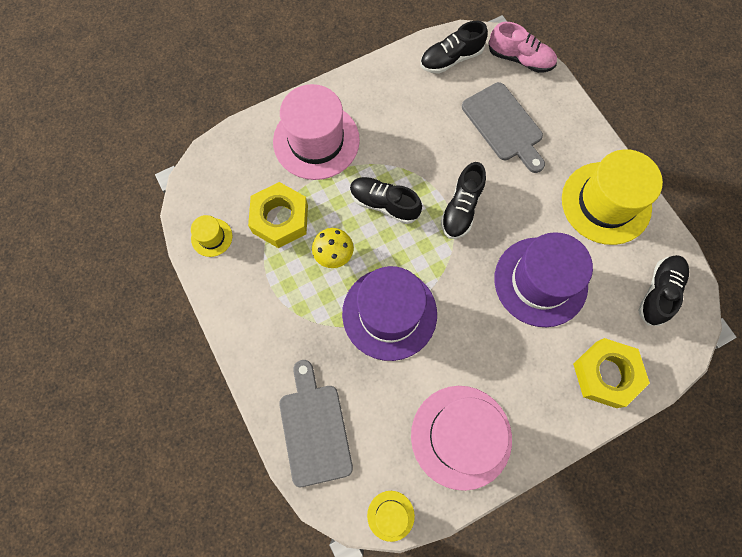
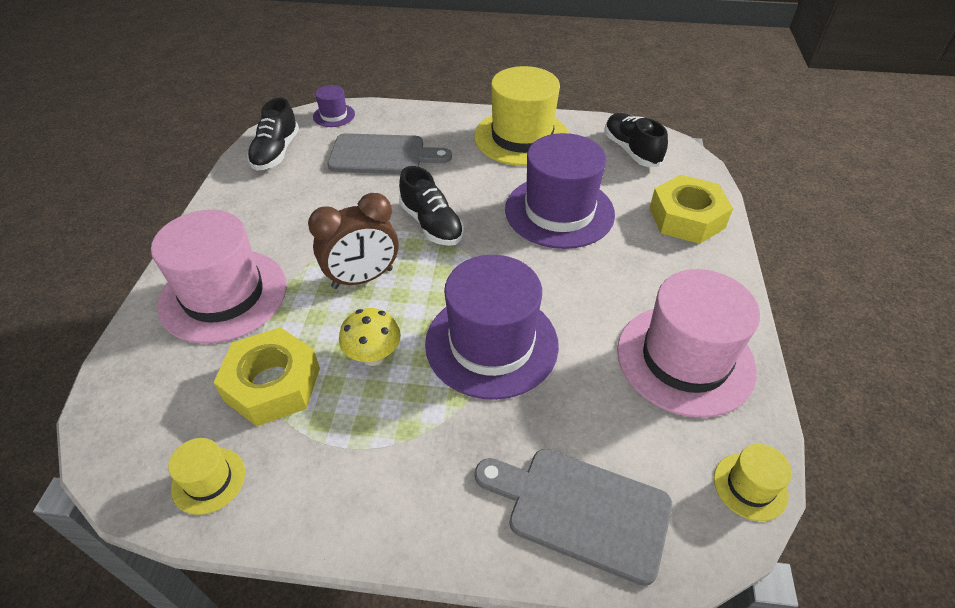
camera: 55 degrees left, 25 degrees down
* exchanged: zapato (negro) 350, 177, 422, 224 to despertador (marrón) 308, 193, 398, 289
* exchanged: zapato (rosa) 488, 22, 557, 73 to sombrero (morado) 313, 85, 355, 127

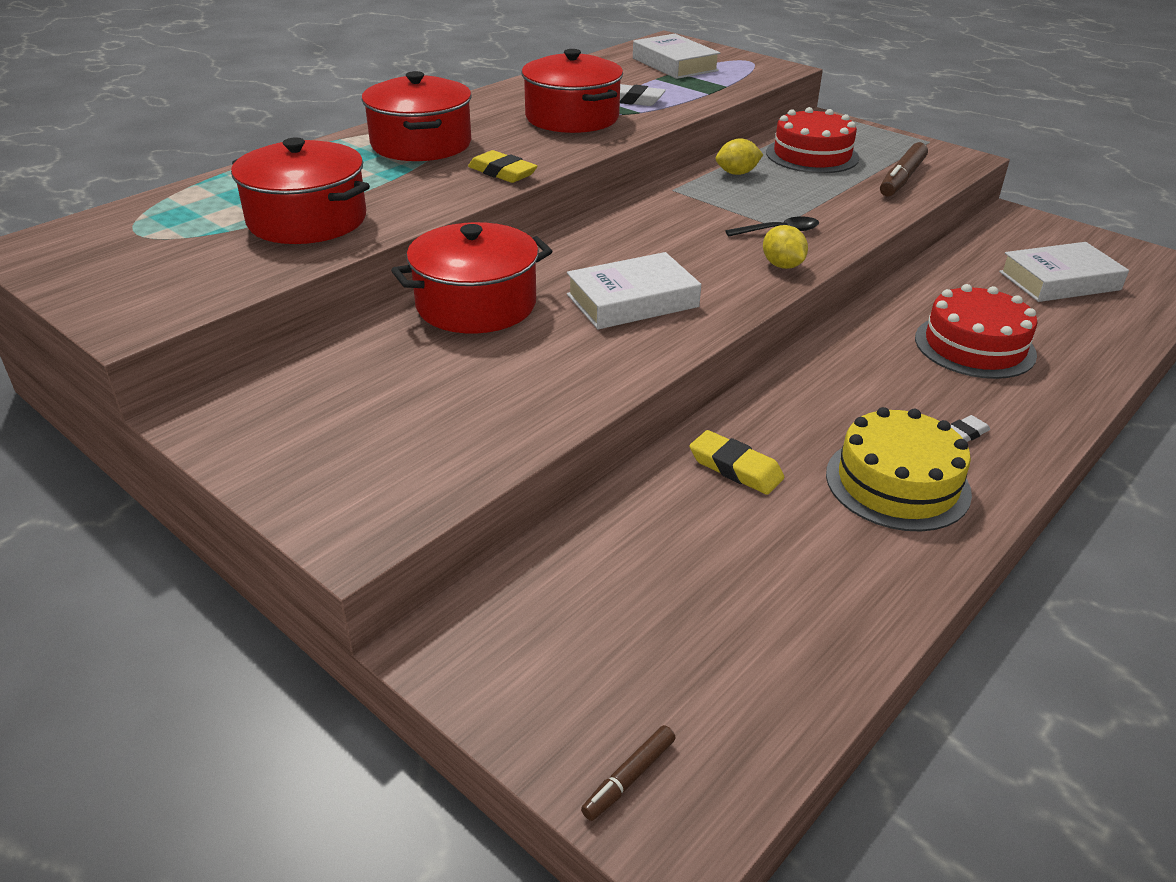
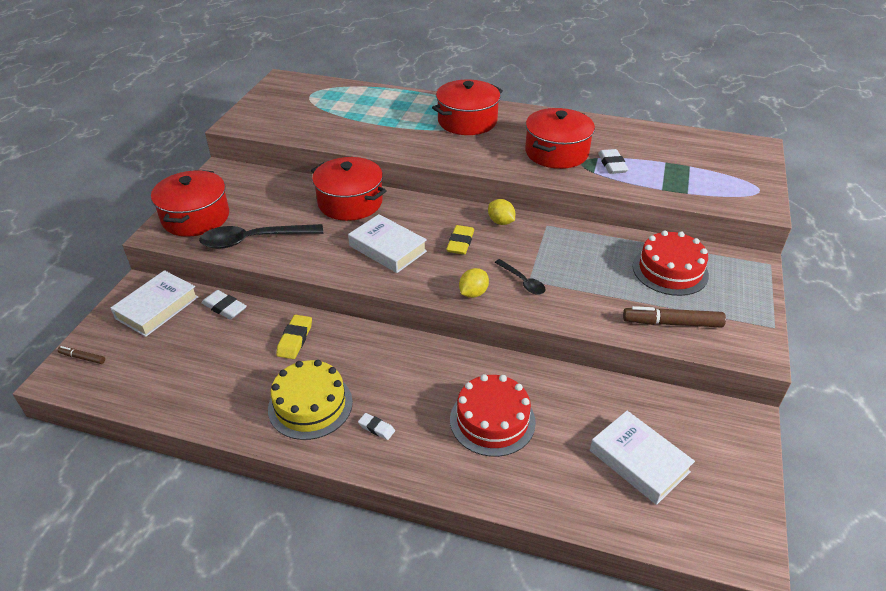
camera: 65 degrees right, 5 degrees up
* appeared: cuchara (negro) 199, 224, 323, 249
* appeared: goma de borrar (blanco) 201, 290, 247, 319
* relocated: olla (rojo) 231, 138, 370, 244 to 151, 170, 229, 237
* relocated: goma de borrar (amarillo) 468, 150, 538, 183 to 446, 225, 474, 255
* relocated: libro (blanco) 633, 34, 720, 79 to 111, 270, 198, 337
* relocated: limón (amarillo) 716, 138, 763, 175 to 488, 199, 515, 225

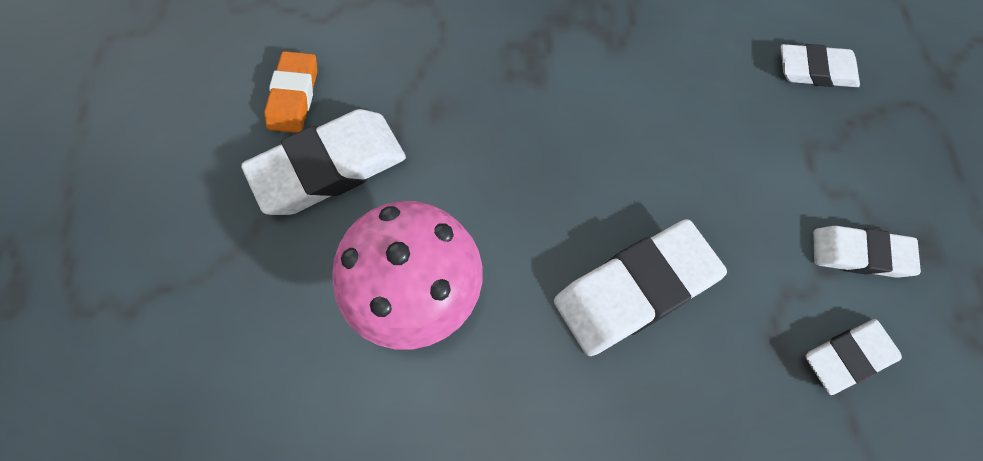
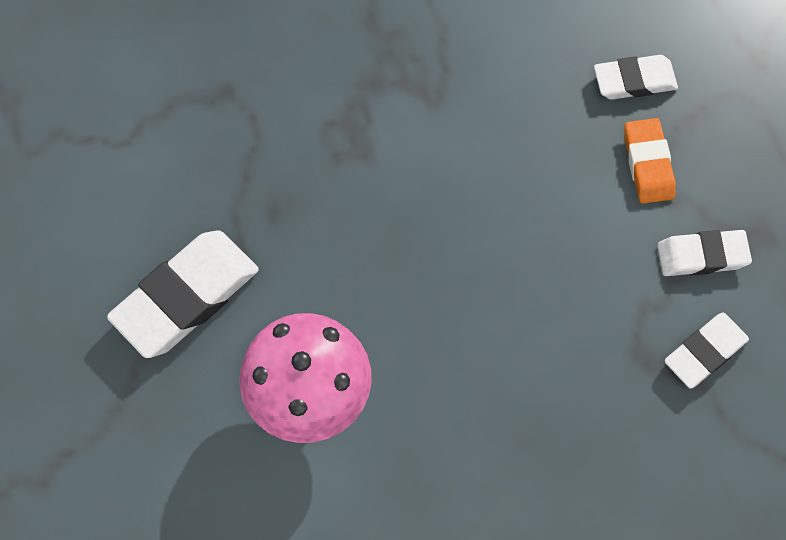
camera: 15 degrees left, 0 degrees up
* missing: goma de borrar (blanco) 554, 219, 727, 356
* relocated: goma de borrar (naranja) 264, 51, 317, 133 to 624, 118, 676, 204

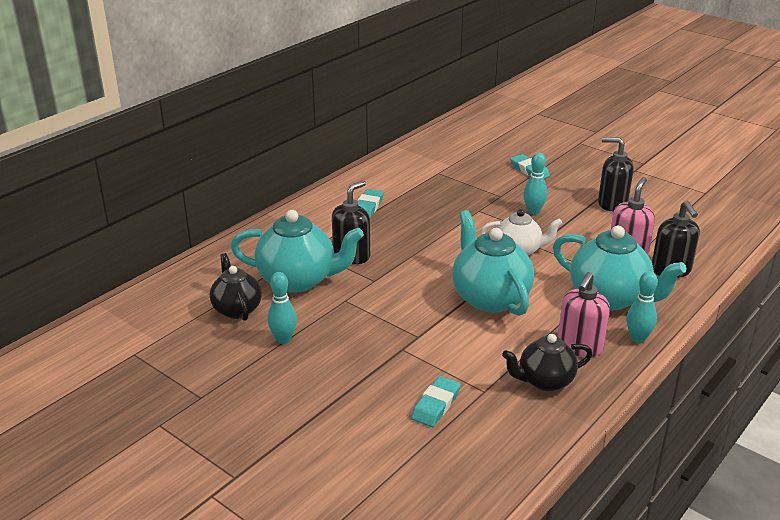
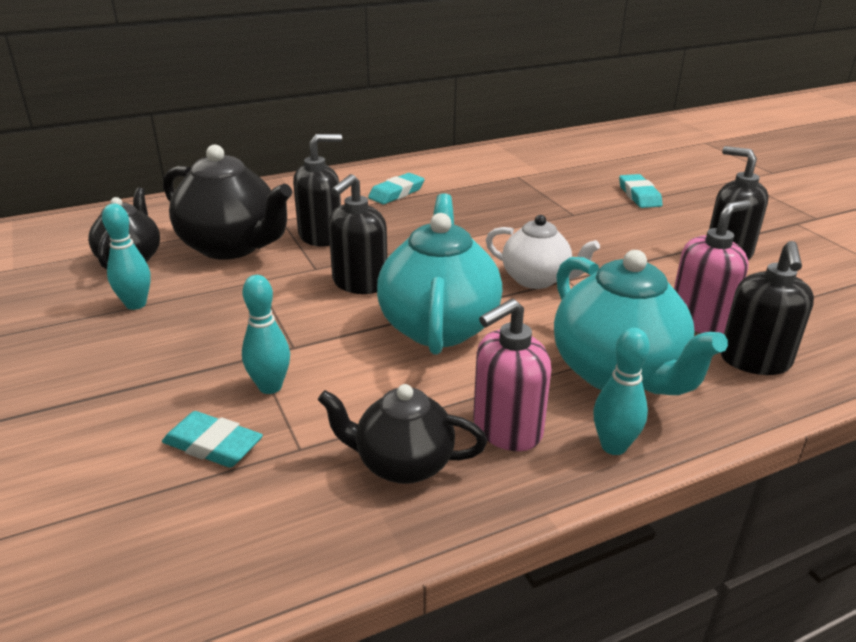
camera: 25 degrees right, 0 degrees up
* appeared: dispensador de jabón (negro) 328, 174, 387, 294
* relocated: bolo (turquesa) 523, 153, 547, 215 to 242, 275, 290, 394
* colour: tetera (turquesa) 231, 210, 364, 293 to tetera (negro) 163, 144, 292, 260
* spun: goma de borrar (turquesa) 411, 376, 461, 427 = 162, 411, 263, 468 60 degrees clockwise

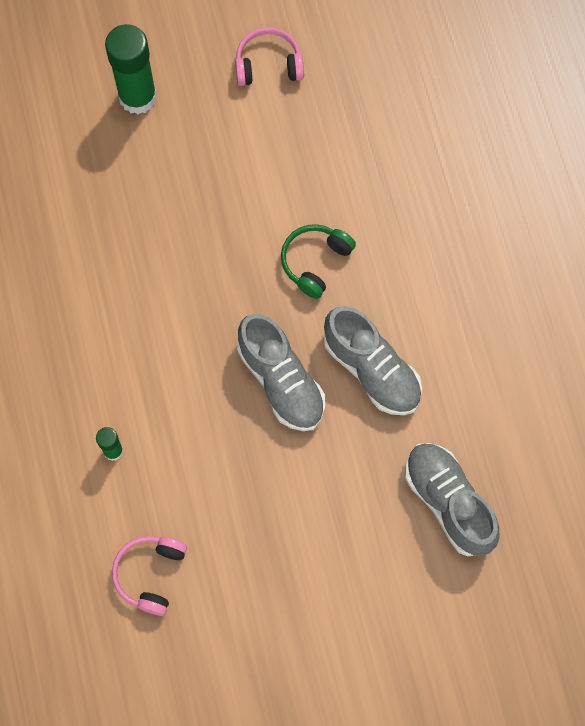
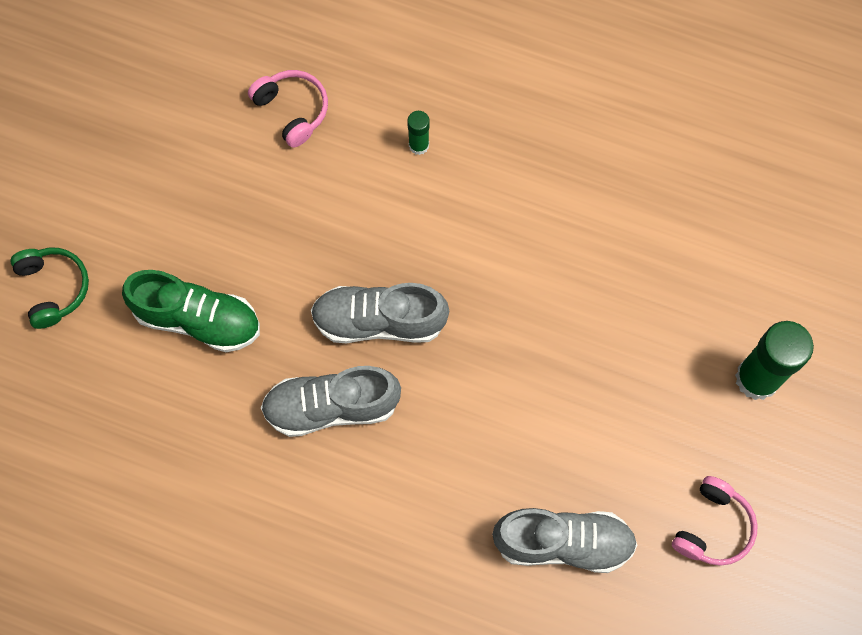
camera: 125 degrees right, 0 degrees up
* appeared: zapato (verde) 122, 270, 260, 352
* relocated: auriculares (verde) 281, 224, 356, 299 to 10, 248, 89, 329
* relocated: zapato (gris) 405, 443, 500, 556 to 492, 508, 638, 573

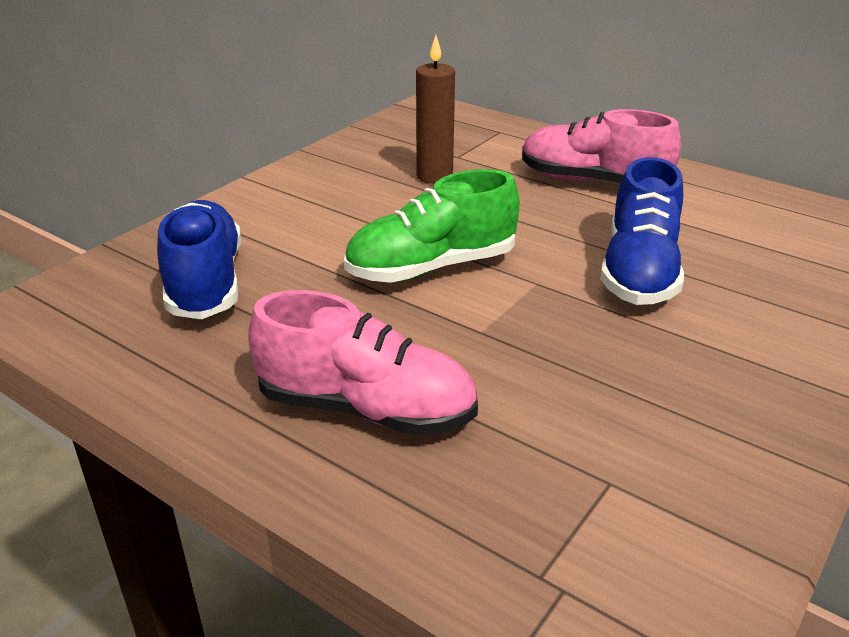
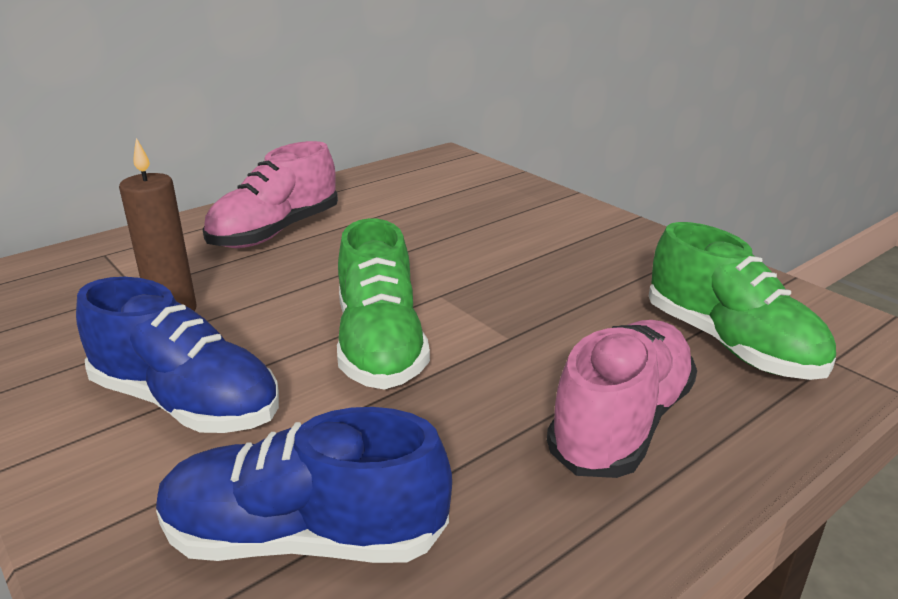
camera: 75 degrees left, 5 degrees down
* appeared: zapato (verde) 649, 222, 836, 380
* relocated: zapato (azul) 600, 157, 684, 305 to 76, 277, 279, 433

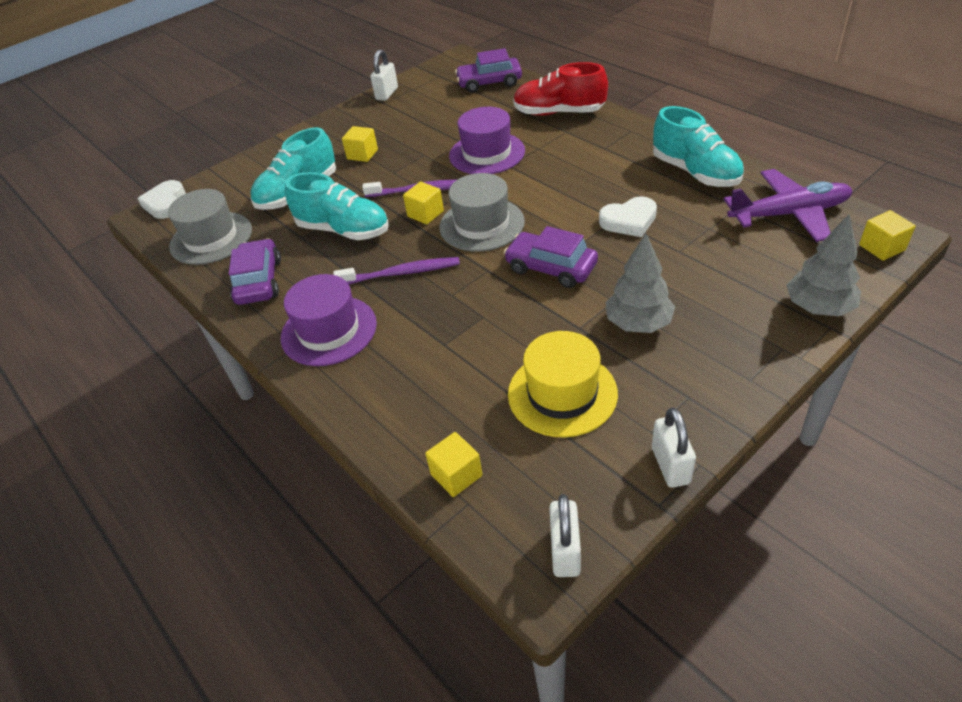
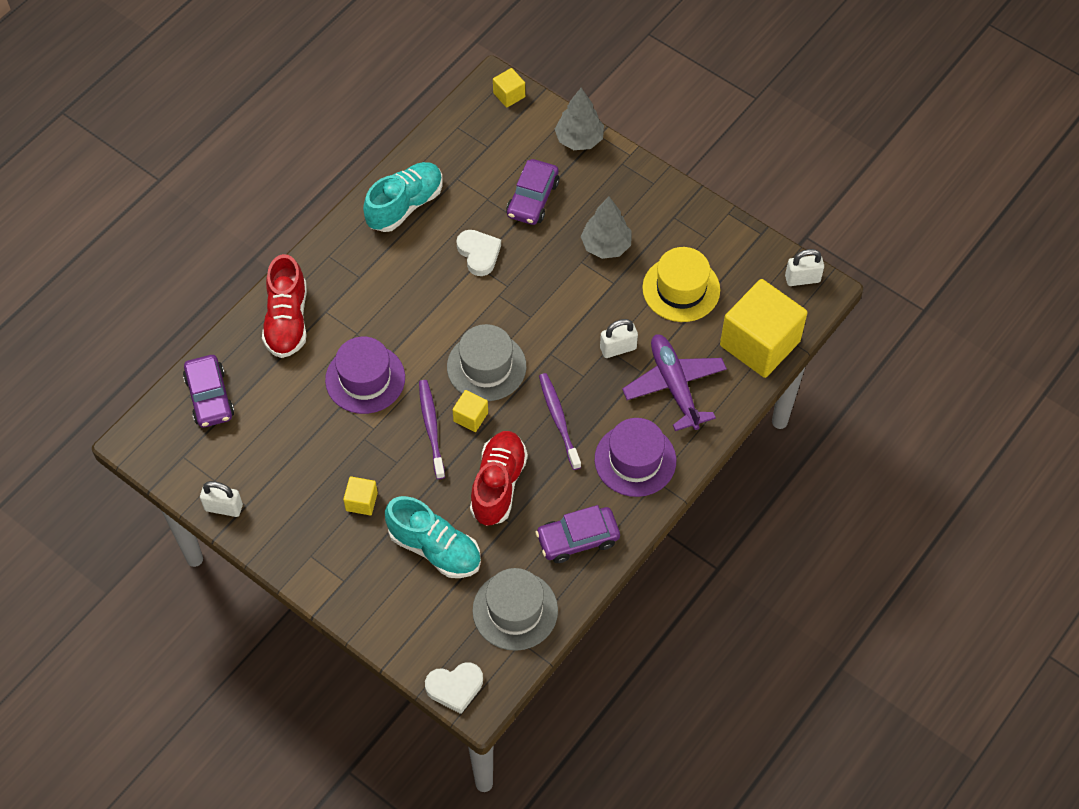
camera: 105 degrees left, 15 degrees up
* relocated: coche (morado) 504, 226, 598, 288 to 506, 159, 559, 225
* relocated: candado (blanco) 652, 407, 696, 488 to 600, 319, 638, 358
* relocated: avión (morado) 724, 169, 853, 242 to 622, 334, 727, 431
* colour: zapato (turquesa) 285, 172, 389, 240 to zapato (rojo) 470, 431, 528, 526
* size: cubo (amarillo) 425, 432, 482, 497 = 720, 279, 808, 378 x2.30

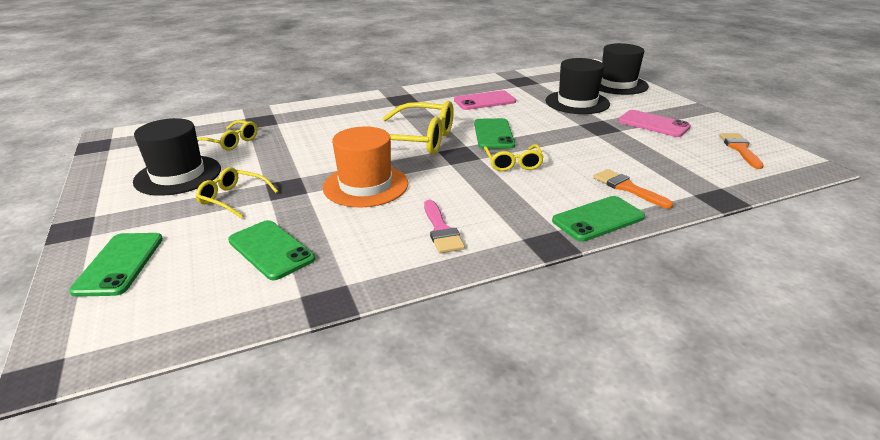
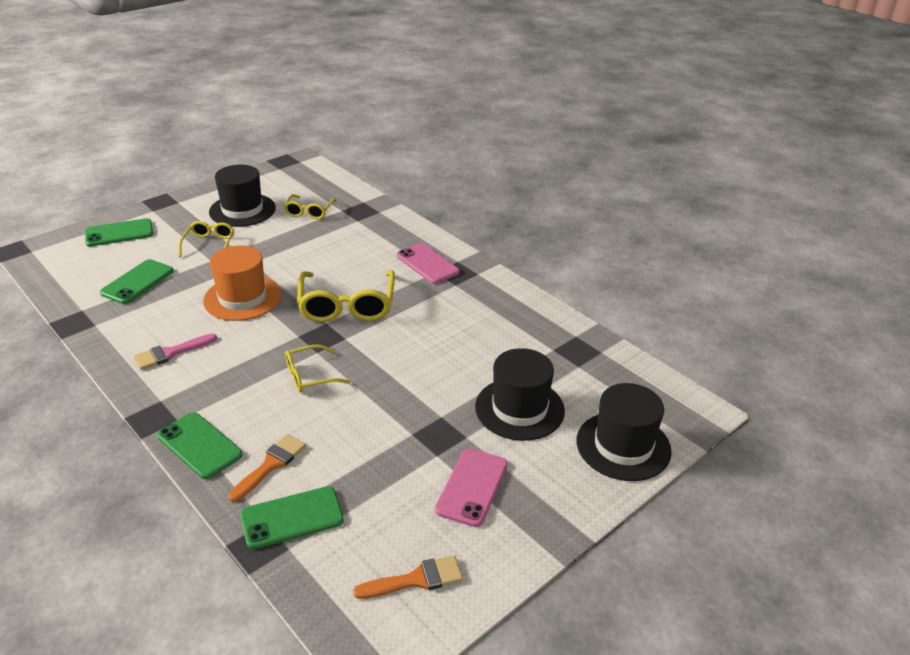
camera: 70 degrees right, 5 degrees up
* relocated: móvil (rosa) 454, 90, 516, 110 to 397, 243, 460, 284
* relocated: móvil (verde) 474, 118, 515, 149 to 241, 486, 344, 549

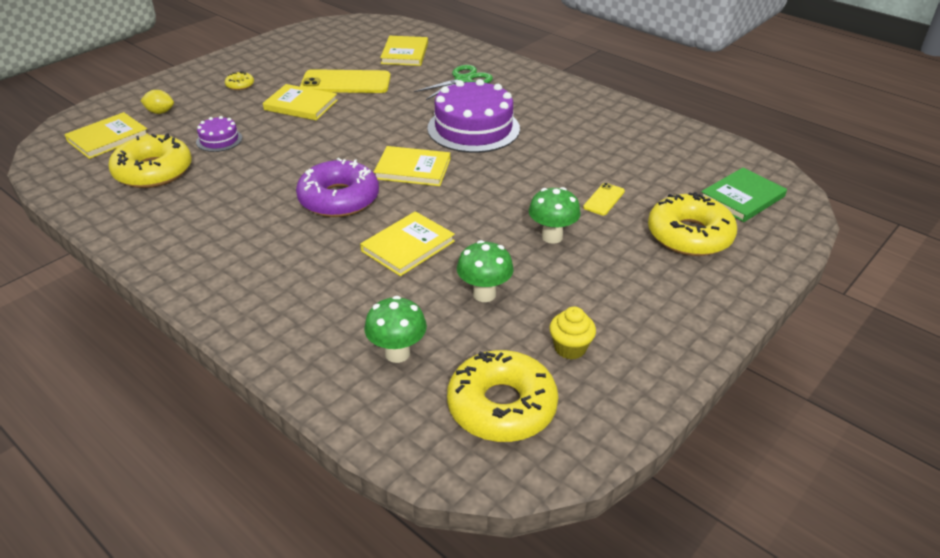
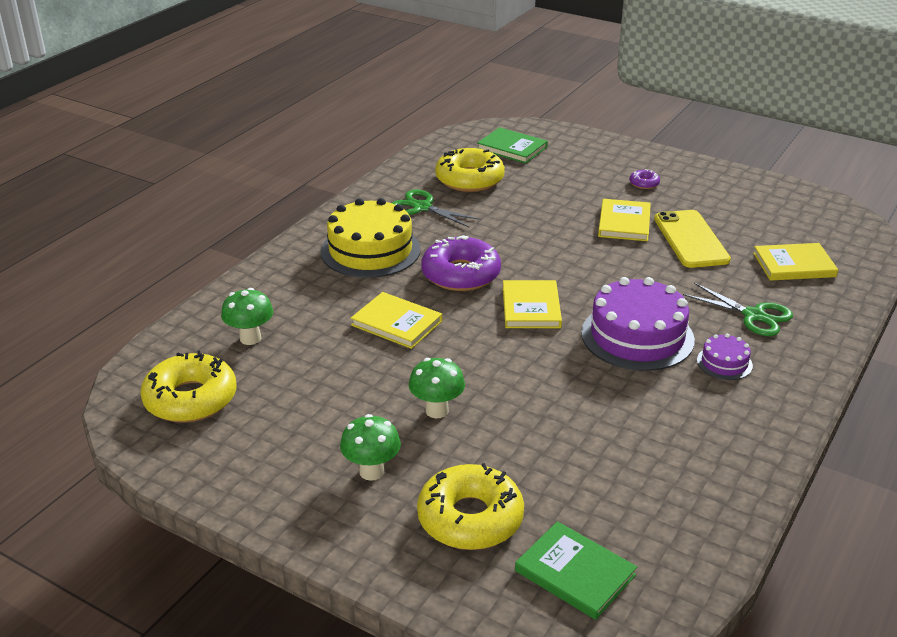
camera: 80 degrees right, 5 degrees down
* missing: limón (amarillo) 141, 90, 174, 114
* missing: magdalena (amarillo) 549, 306, 596, 360
* missing: móvil (amarillo) 583, 183, 625, 215
* appeared: tarta (amarillo) 321, 198, 421, 278
* appeared: tijeras (verde) 392, 190, 481, 228
* relocated: tarta (morado) 196, 116, 242, 152 to 697, 334, 753, 380
* relocated: seta (verde) 457, 240, 514, 302 to 340, 414, 401, 481
* colour: libro (amarillo) 64, 112, 149, 159 to libro (verde) 477, 127, 548, 164
* colour: rosquilla (amarillo) 225, 71, 254, 90 to rosquilla (morado) 630, 169, 660, 189

